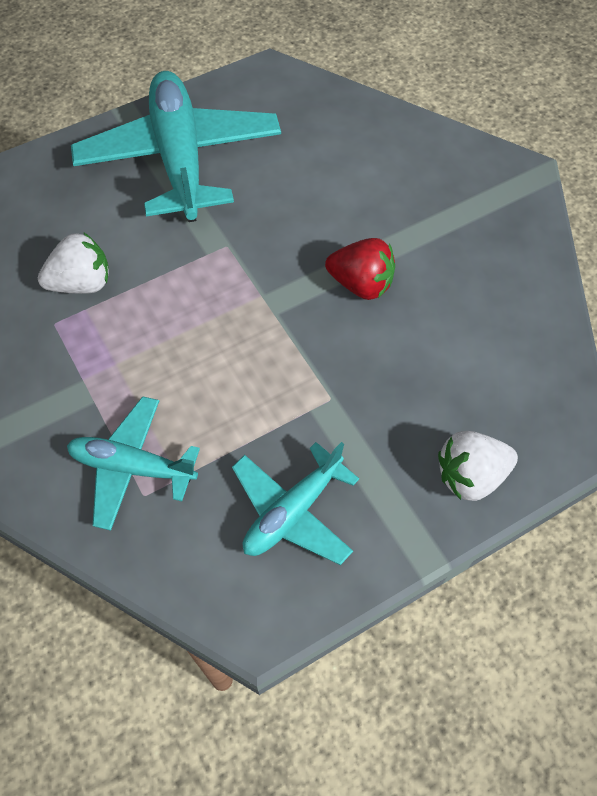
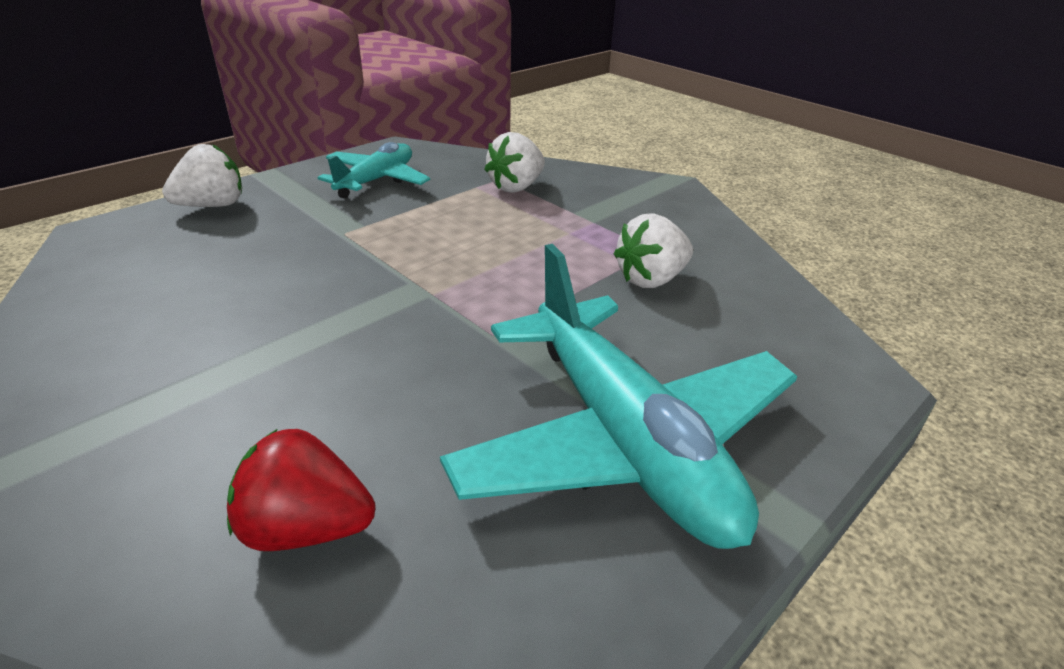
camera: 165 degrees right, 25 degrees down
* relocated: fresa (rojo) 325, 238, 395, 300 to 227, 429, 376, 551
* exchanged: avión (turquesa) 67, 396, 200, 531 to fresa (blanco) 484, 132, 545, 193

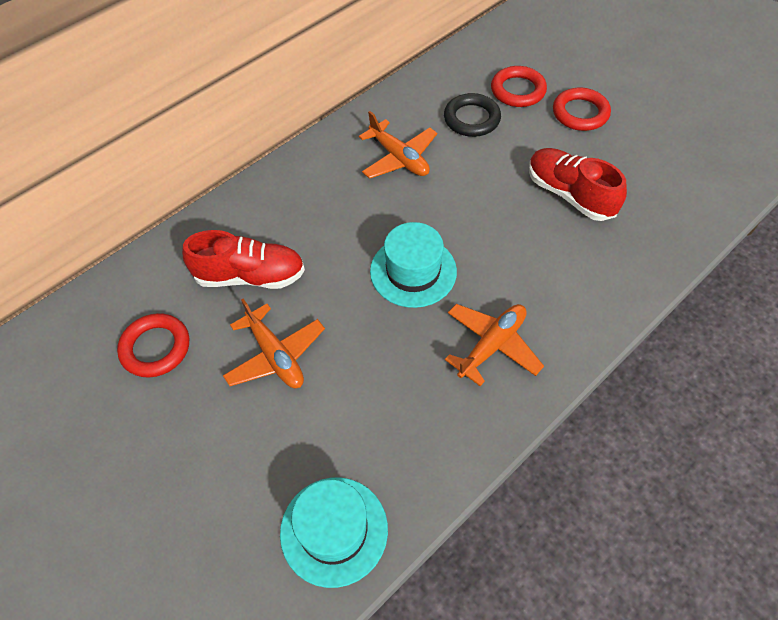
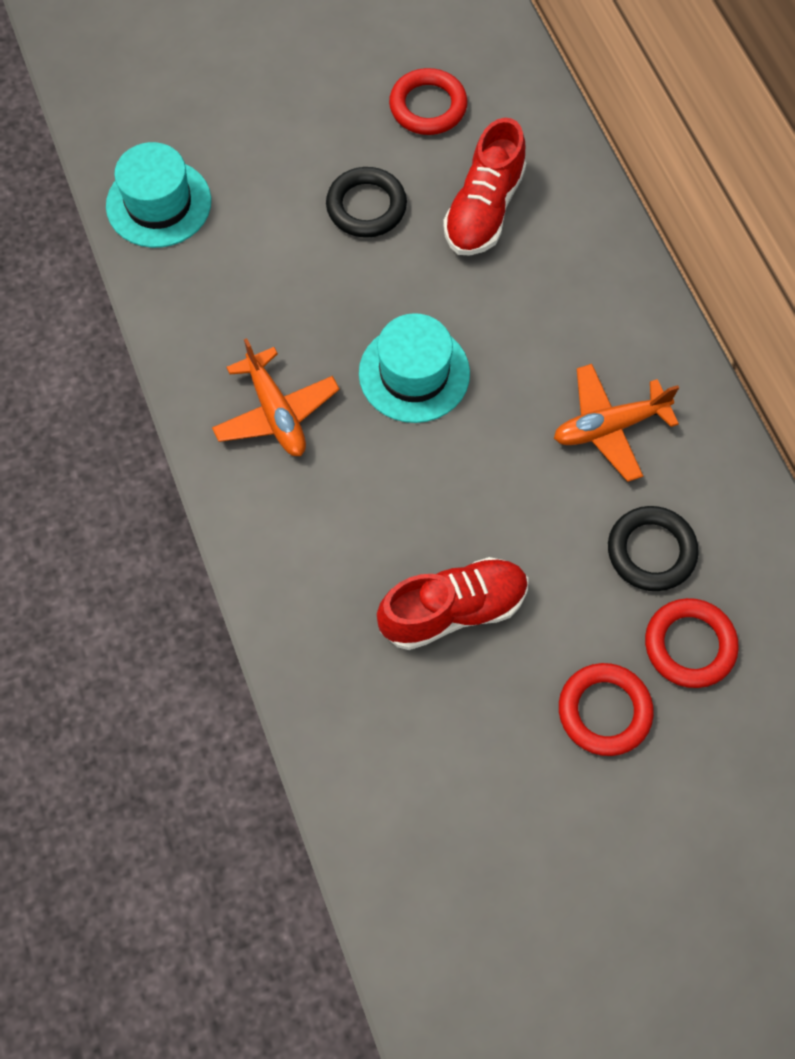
camera: 110 degrees right, 10 degrees up
* exchanged: avión (naranja) 223, 299, 325, 388 to anillo (negro) 326, 167, 407, 238

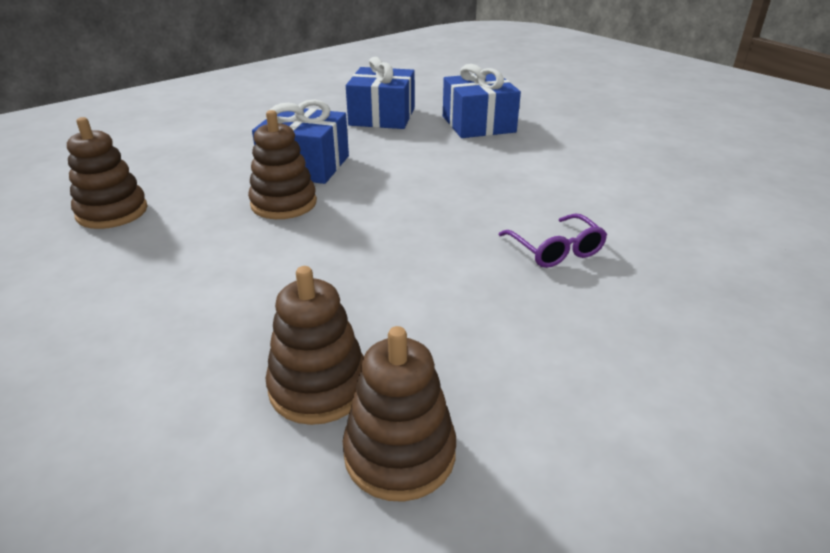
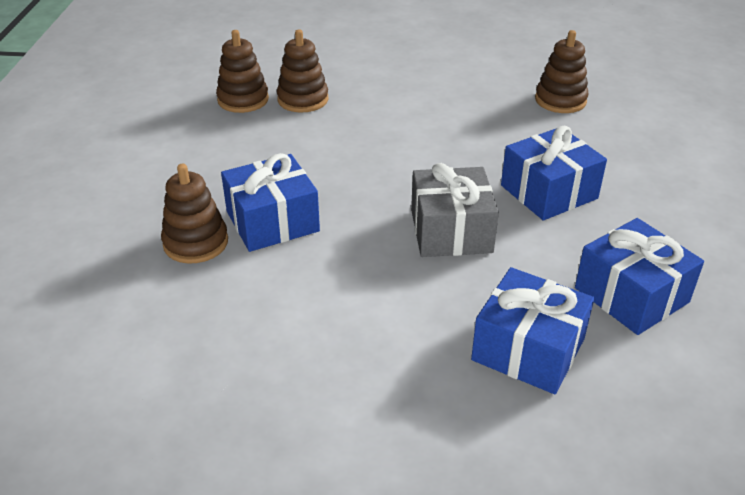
camera: 135 degrees right, 5 degrees up
* appeared: regalo (gris) 411, 163, 499, 257
* relocated: juguete apilable (marrón) 248, 110, 317, 219 to 161, 164, 228, 264
* exchanged: gafas (morado) 498, 214, 607, 268 to regalo (azul) 221, 153, 320, 252

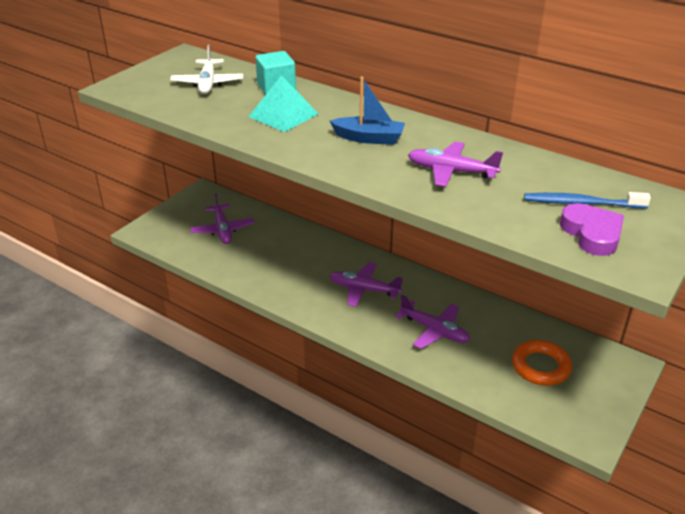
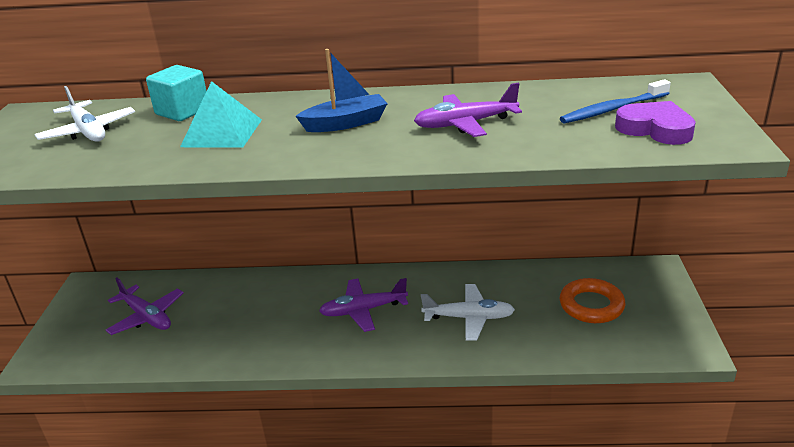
camera: 30 degrees left, 5 degrees down
* colour: avión (morado) 395, 295, 470, 349 to avión (blanco) 421, 284, 515, 340

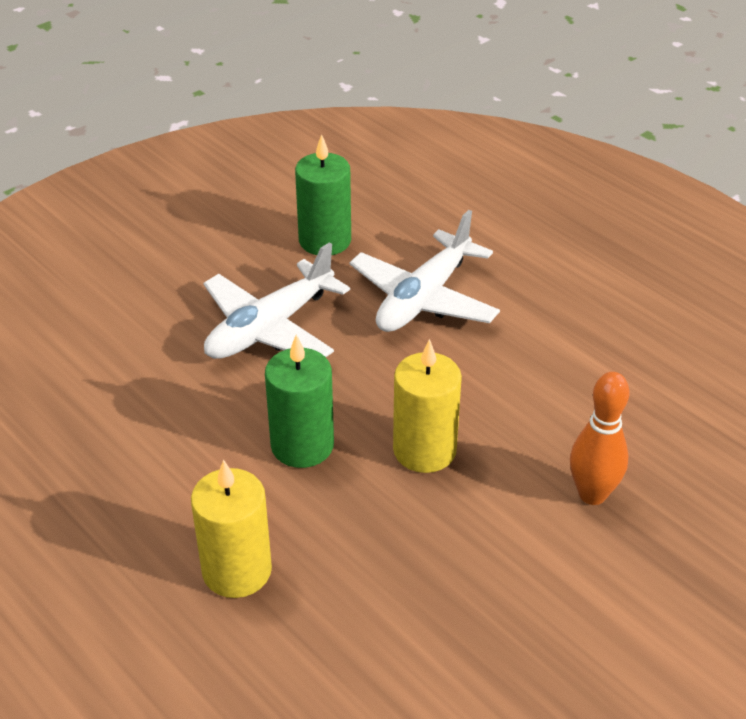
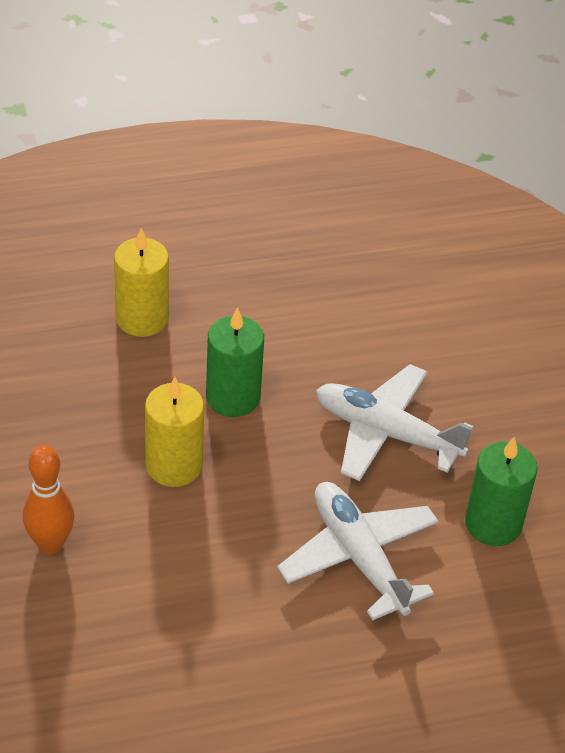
camera: 115 degrees right, 5 degrees up
* spun: avión (blanco) 203, 242, 350, 359 = 316, 364, 474, 481 45 degrees counterclockwise

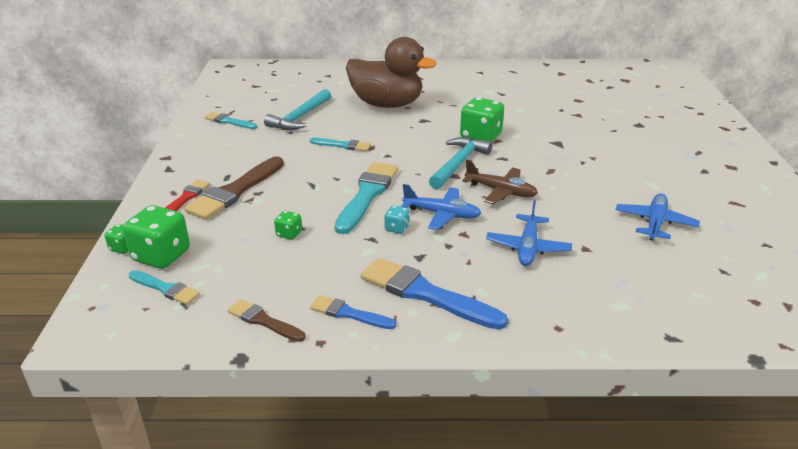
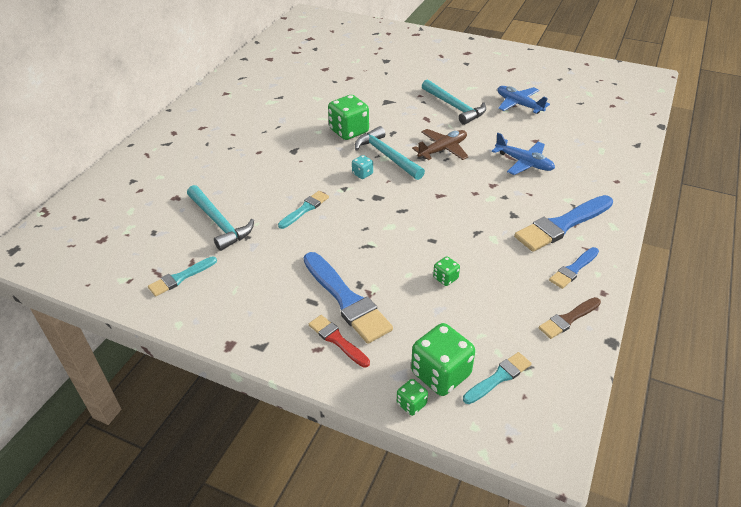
camera: 65 degrees left, 10 degrees up
* missing: pincel (turquesa) 335, 162, 398, 234
* missing: pato (marrón) 346, 37, 437, 108
* missing: avión (azul) 401, 184, 481, 230
* appeared: martillo (turquesa) 422, 79, 486, 125
* relocated: dado (turquesa) 384, 205, 410, 234 to 352, 155, 373, 179
* colour: pincel (marrón) 184, 156, 284, 220 to pincel (azul) 304, 252, 393, 344

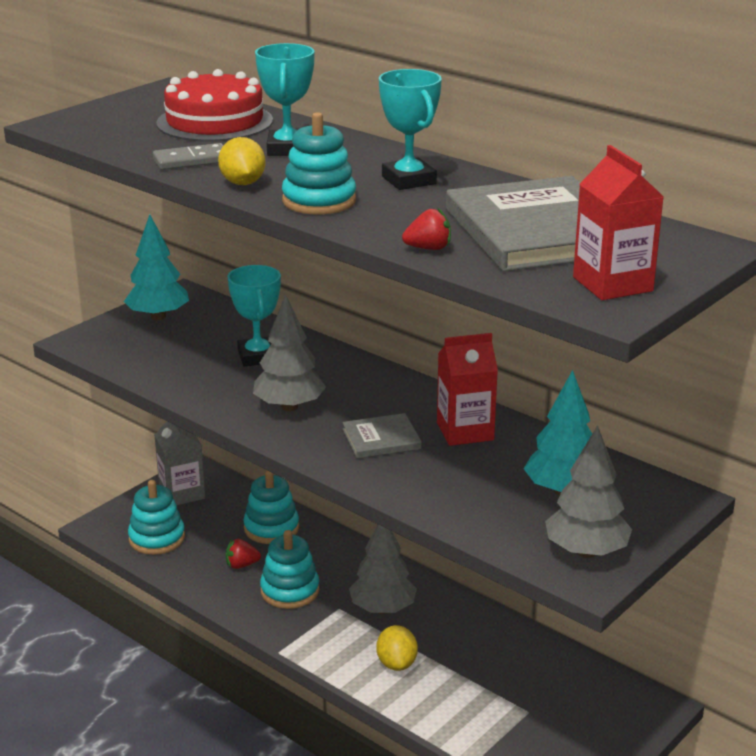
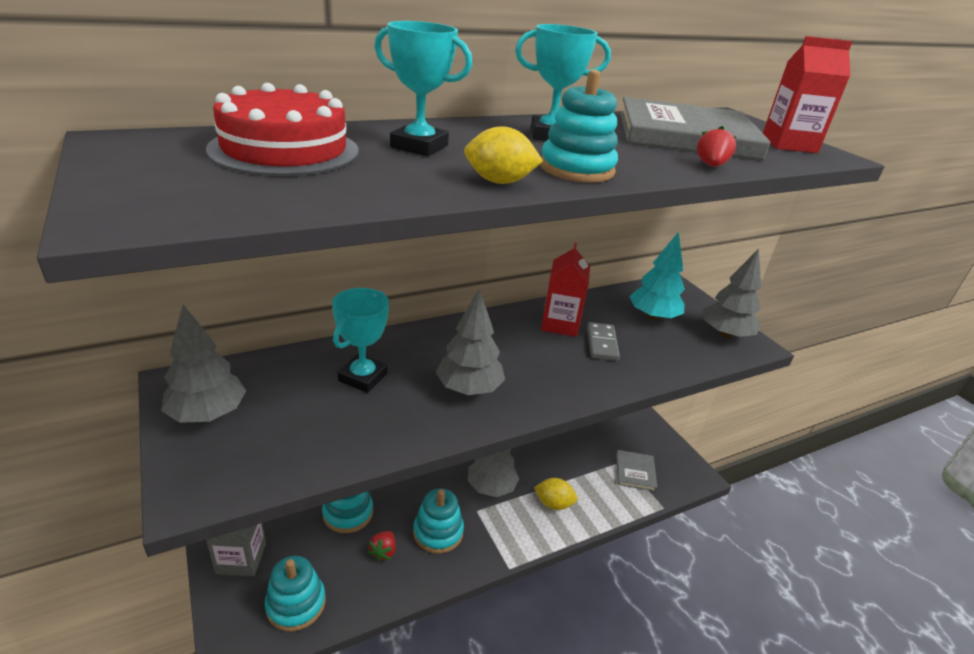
camera: 70 degrees left, 5 degrees up
* relocated: ficha de dominó (gris) 153, 143, 223, 170 to 587, 322, 620, 361
* relocated: libro (gris) 342, 413, 422, 459 to 616, 450, 658, 491
* colour: árbol (turquesa) 124, 214, 189, 320 to árbol (gris) 161, 304, 246, 423
* spun: trofeo (turquesa) 228, 265, 281, 366 = 332, 288, 389, 393 75 degrees counterclockwise

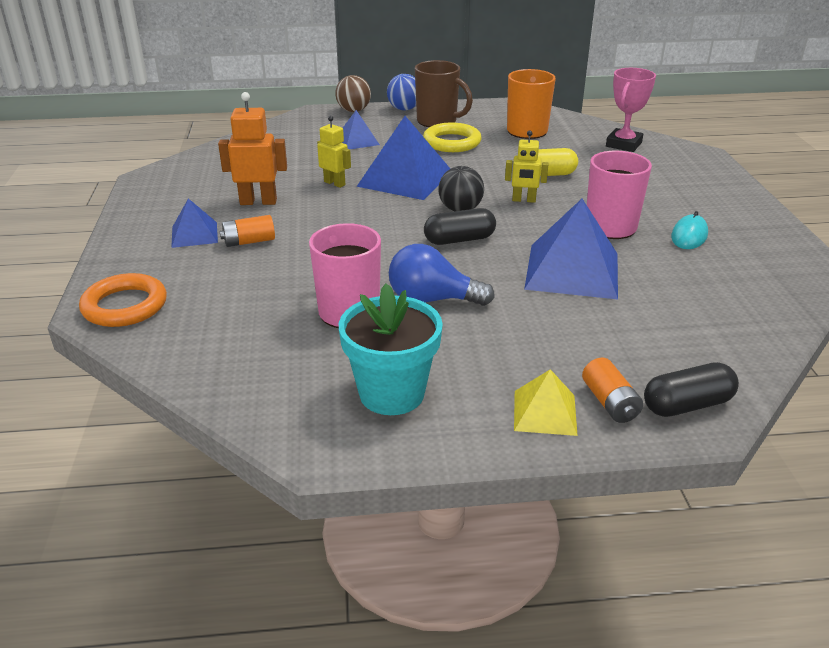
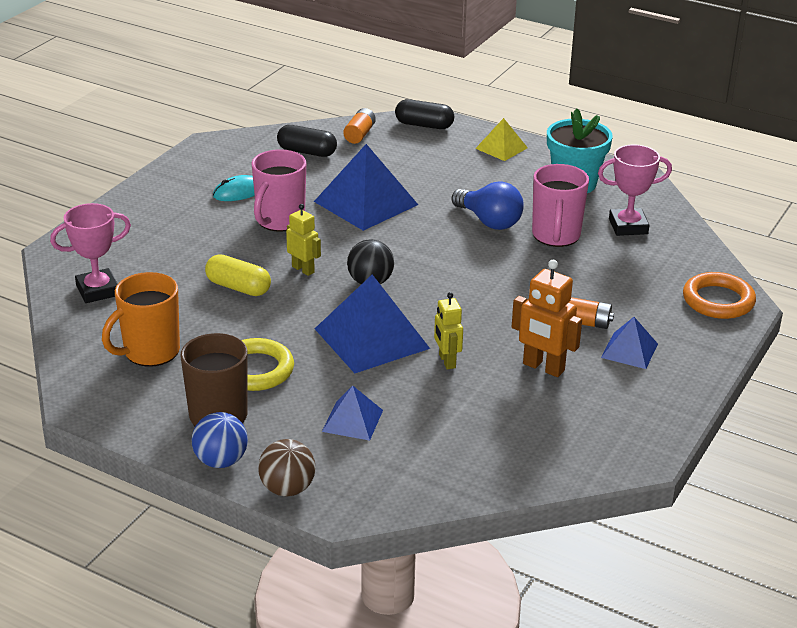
camera: 145 degrees left, 0 degrees up
* appeared: trofeo (rosa) 598, 145, 672, 236
* relocated: cápsula (negro) 424, 208, 496, 245 to 277, 125, 337, 157
* relocated: pila (naranja) 582, 358, 643, 423 to 343, 108, 376, 144

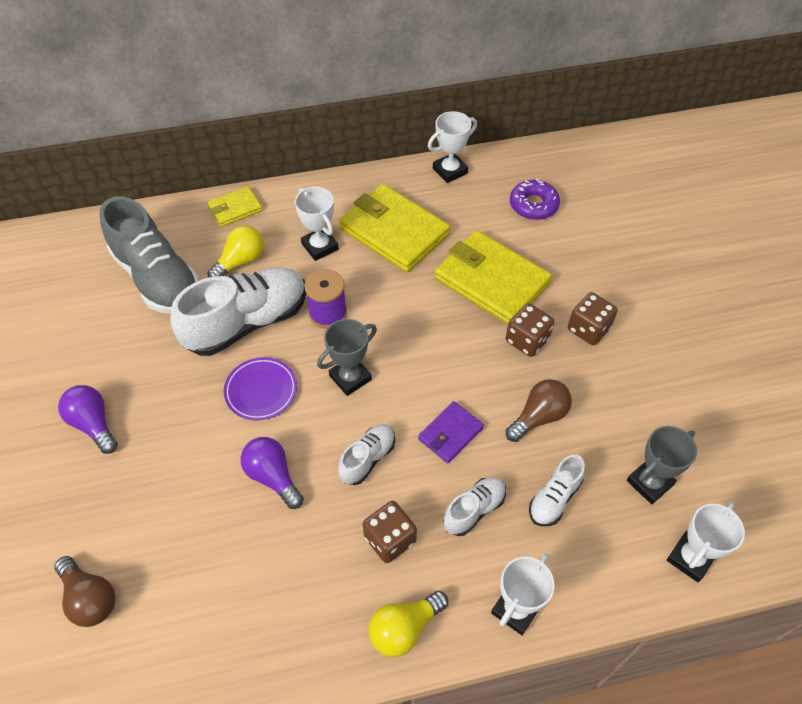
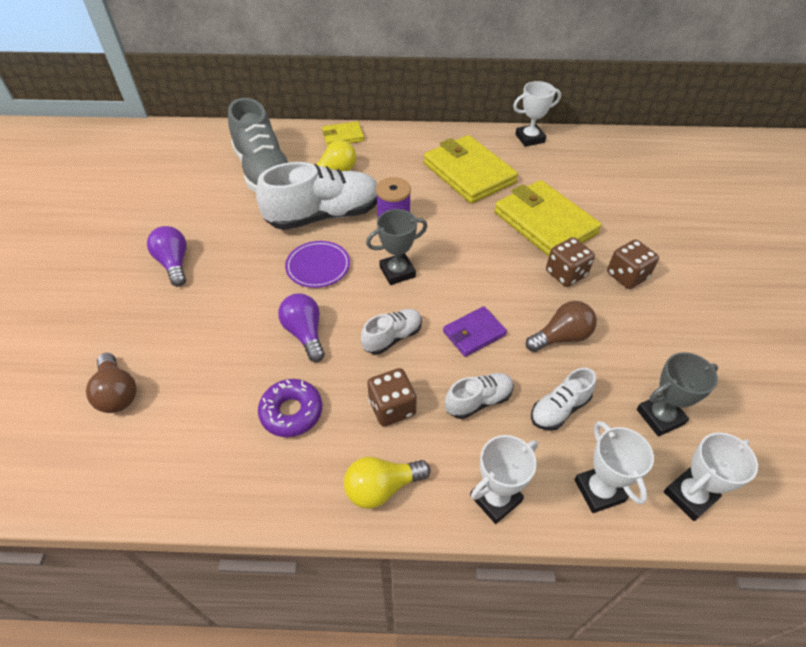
camera: 15 degrees right, 5 degrees down
* relocated: trofeo (blanco) 295, 187, 339, 261 to 574, 421, 654, 513
* relocated: rosquilla (morado) 510, 179, 560, 220 to 258, 379, 322, 437

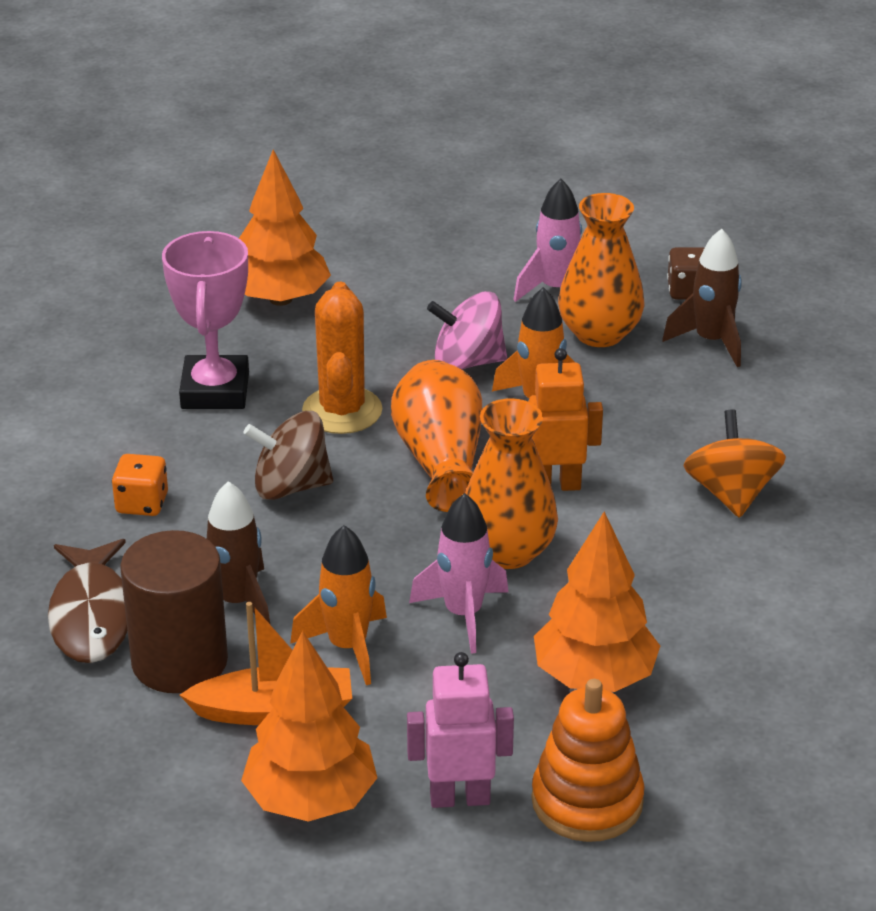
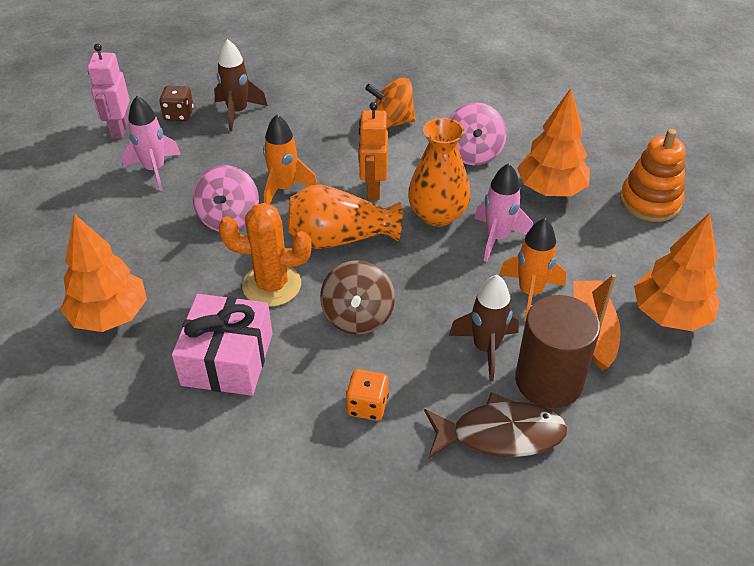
camera: 85 degrees left, 10 degrees up
* missing: florero (naranja) 558, 193, 645, 347
* appeared: peonza (rosa) 449, 102, 507, 165
* relocated: robot (rosa) 407, 652, 514, 808 to 87, 44, 130, 138
* exchanged: trofeo (rosa) 162, 231, 249, 409 to regalo (rosa) 172, 294, 273, 396

